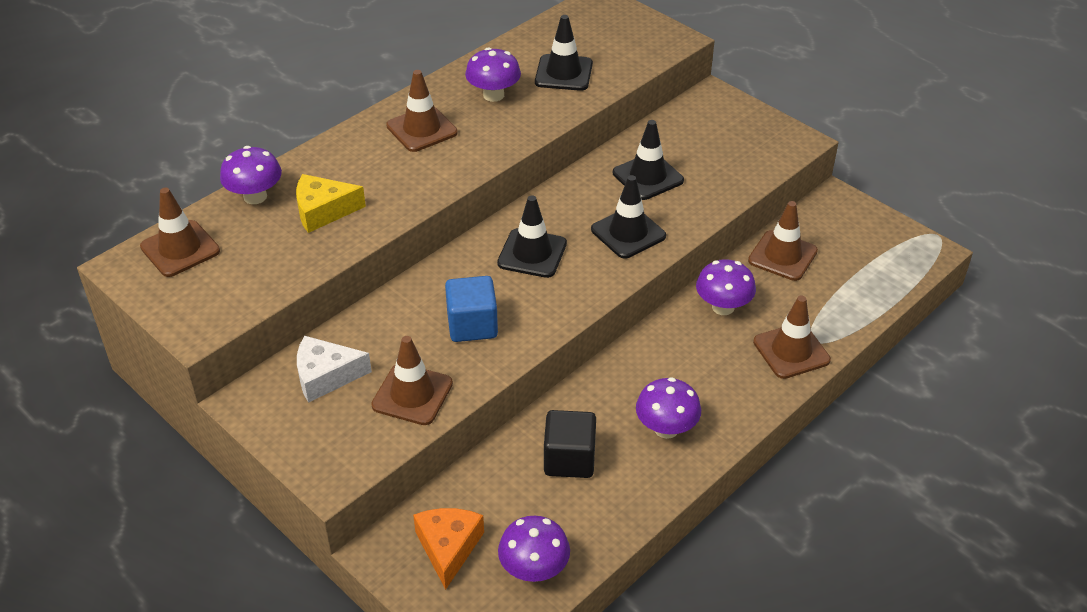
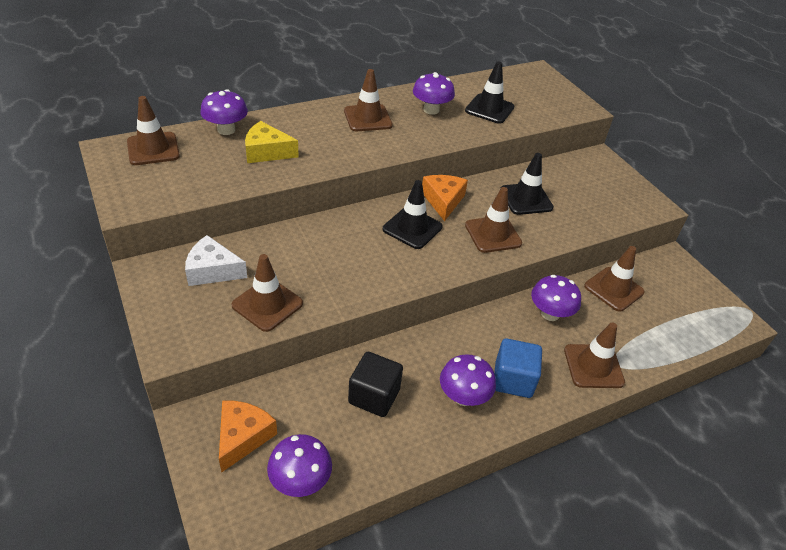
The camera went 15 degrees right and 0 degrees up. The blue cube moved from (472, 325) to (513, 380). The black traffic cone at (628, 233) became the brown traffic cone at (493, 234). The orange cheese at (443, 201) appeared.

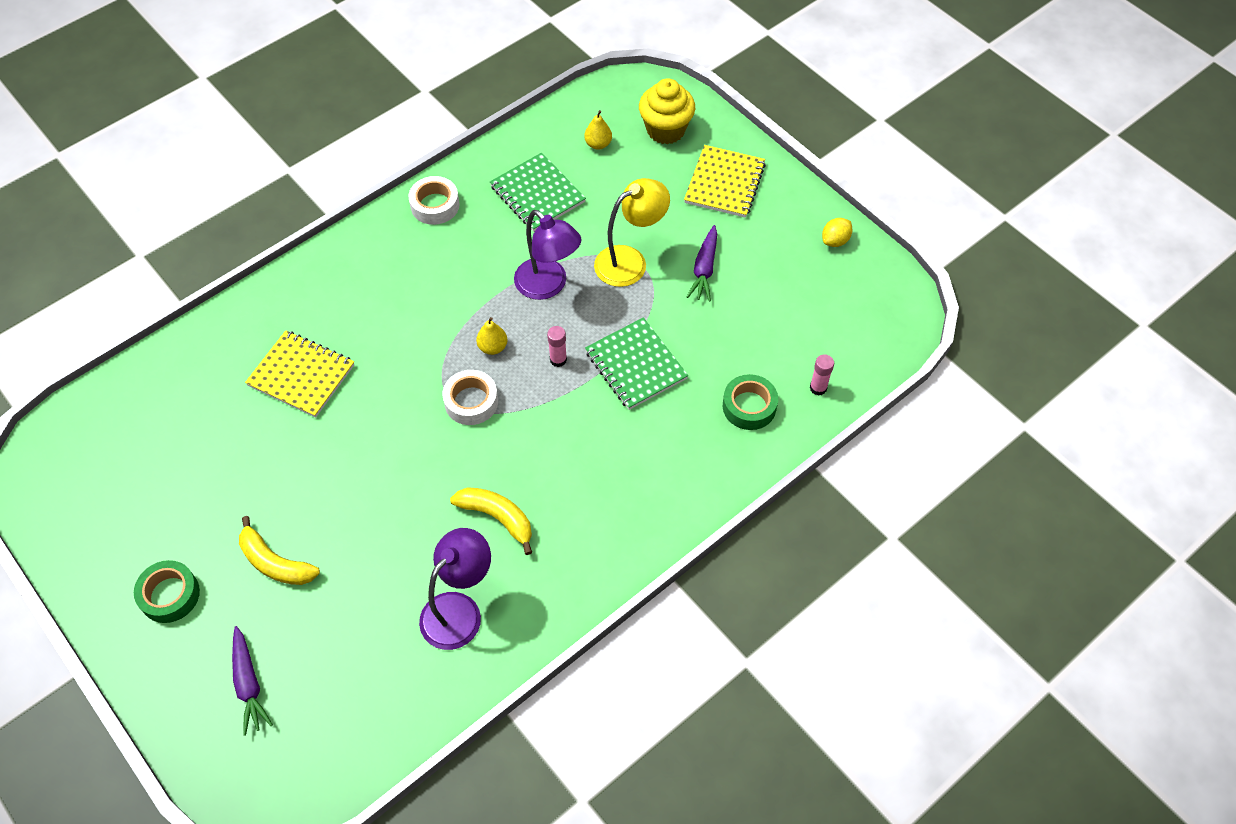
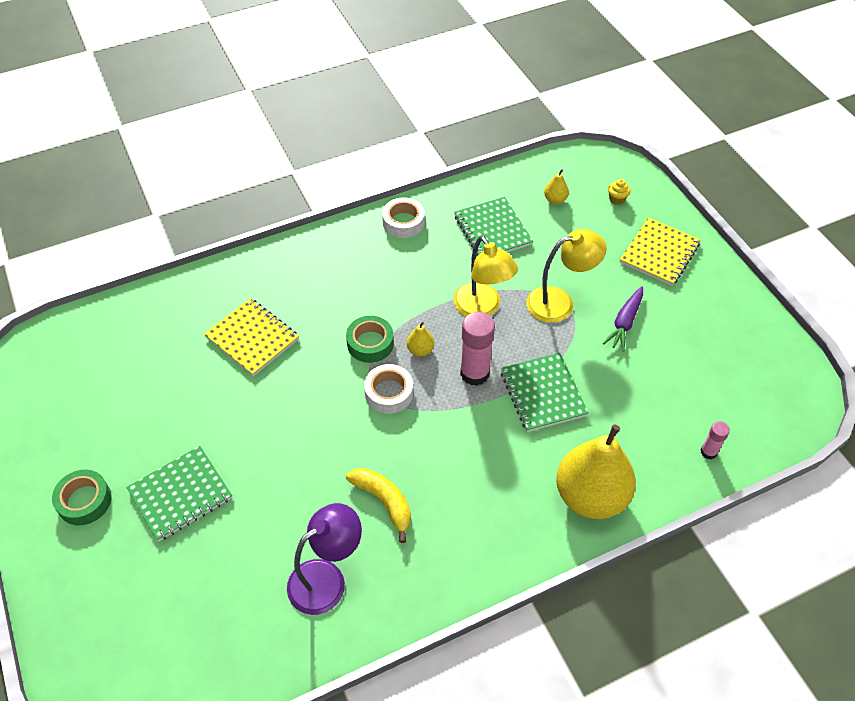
The camera went 15 degrees right and 5 degrees down. The purple carrot at (249, 684) disappeared. The yellow banana at (275, 563) was replaced by the green notebook at (180, 494). The purple lamp at (548, 286) became the yellow lamp at (482, 308). The pink glue stick at (558, 360) changed to 1.89 times the size. The yellow cupcake at (665, 130) changed to 0.45 times the size. The green tape moved from (749, 406) to (370, 343). The yellow lemon at (835, 241) disappeared. The yellow pear at (590, 496) appeared.

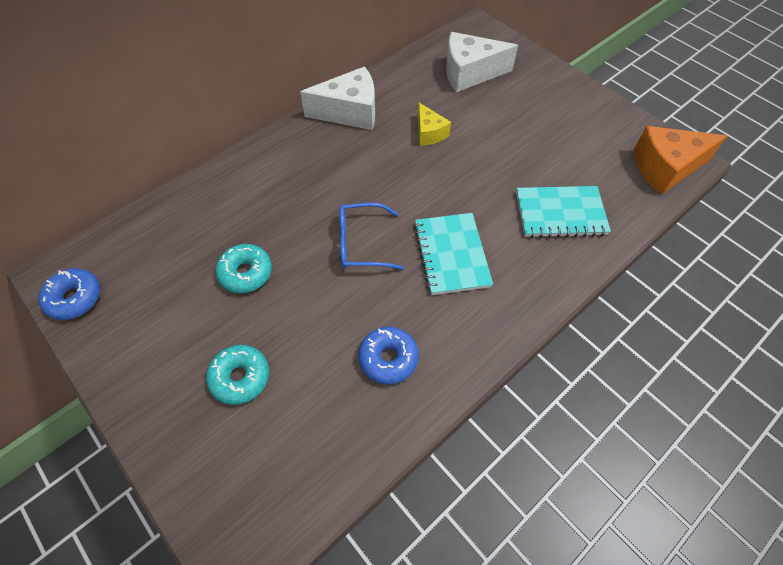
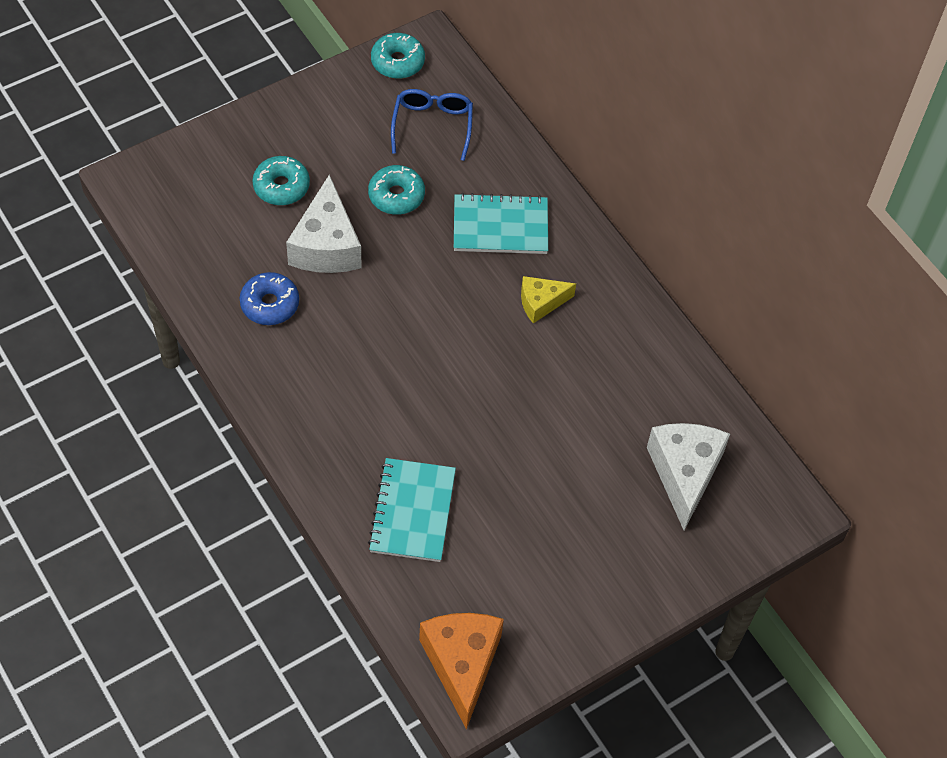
The camera went 95 degrees right and 0 degrees up. The blue donut at (75, 298) became the turquoise donut at (397, 62). The white cheese moved from (350, 112) to (326, 245). The blue glasses moved from (361, 243) to (432, 125). The turquoise notebook moved from (451, 255) to (500, 226). The yellow cheese moved from (429, 133) to (541, 303).

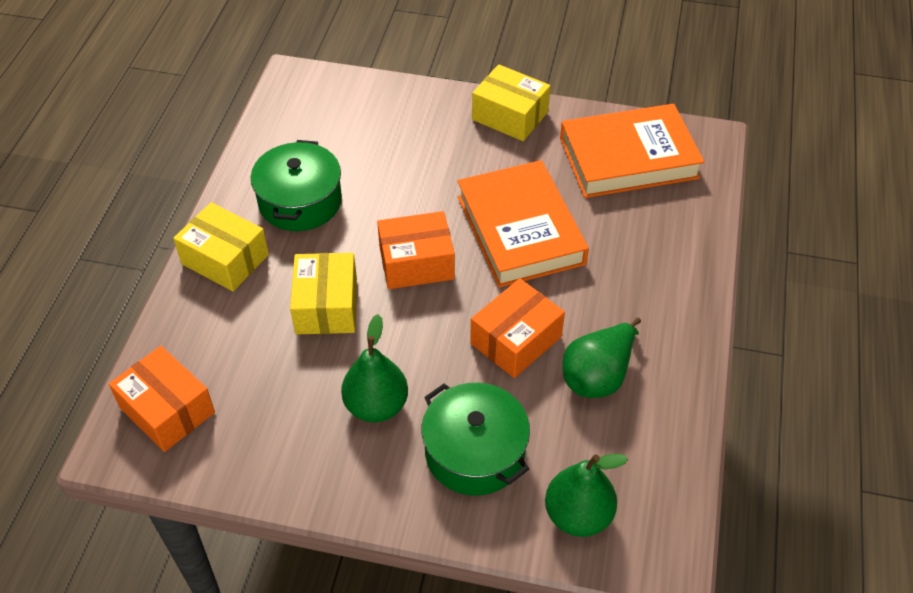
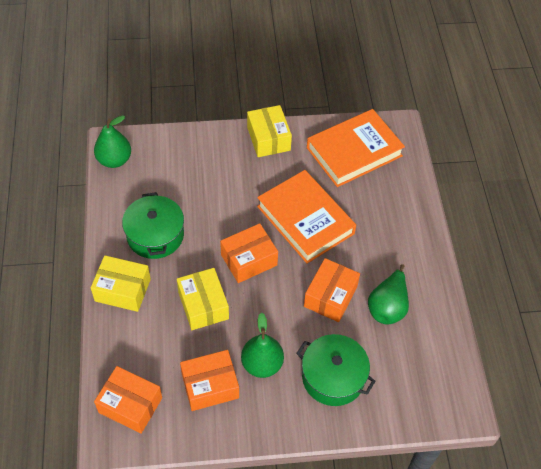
The camera went 20 degrees left and 5 degrees up. The yellow box at (510, 116) turned 60 degrees clockwise. The green pear moved from (578, 515) to (114, 160). The orange box at (210, 386) appeared.

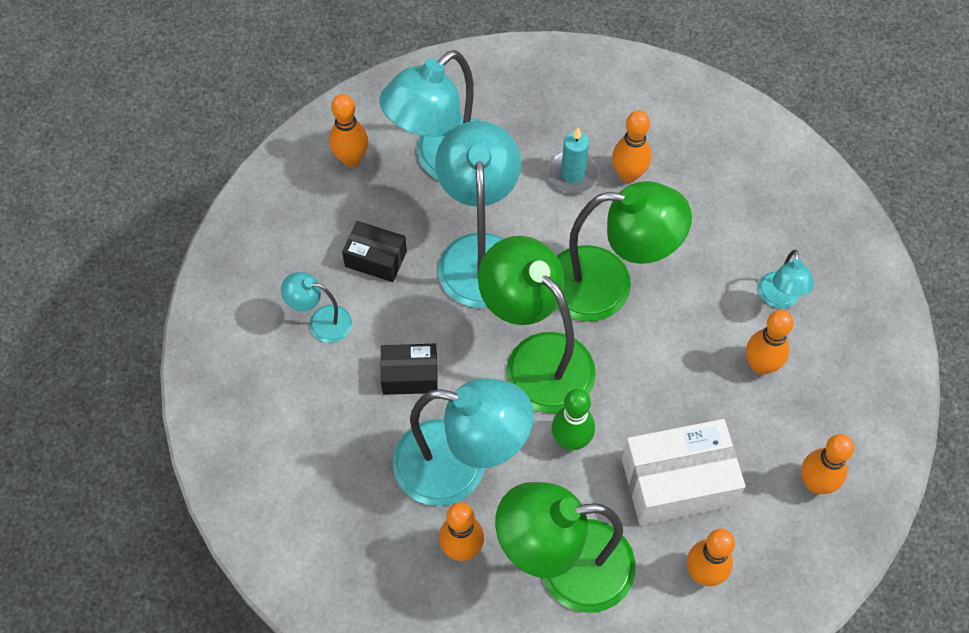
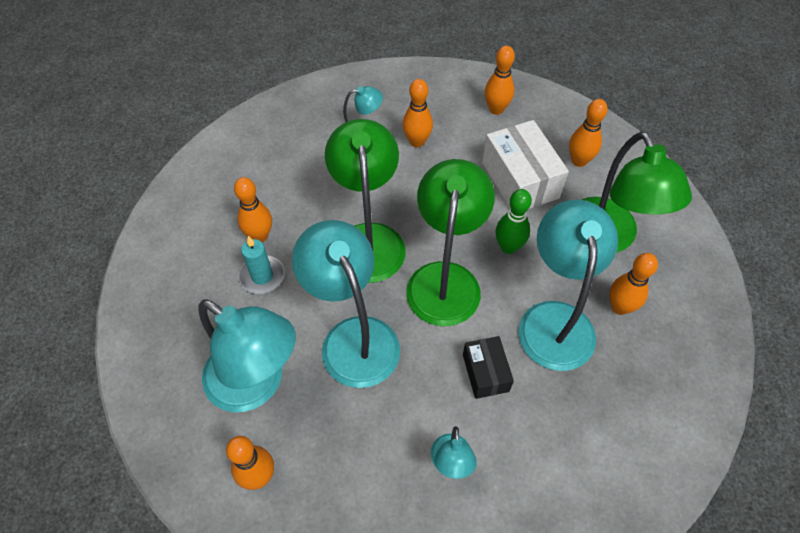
The camera went 100 degrees left and 5 degrees down. The black box at (376, 259) disappeared. The turquoise lamp at (480, 253) turned 75 degrees clockwise. The green lamp at (537, 358) turned 150 degrees clockwise.

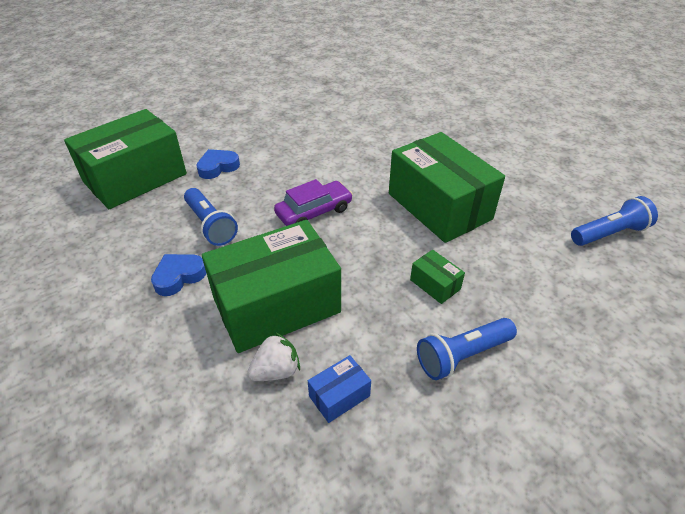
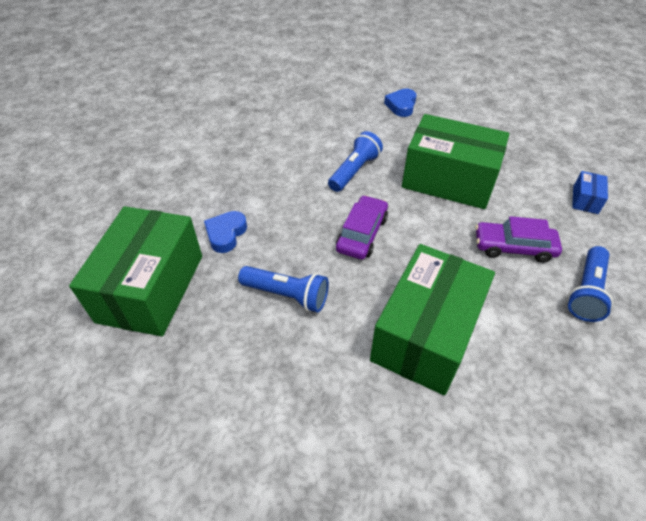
The camera went 35 degrees left and 5 degrees up. The blue heart moved from (179, 276) to (401, 106). The white strawberry at (276, 371) disappeared. The blue box moved from (339, 396) to (585, 200). The green box at (435, 284) was replaced by the purple car at (513, 247). The blue flashlight moved from (609, 233) to (354, 171).

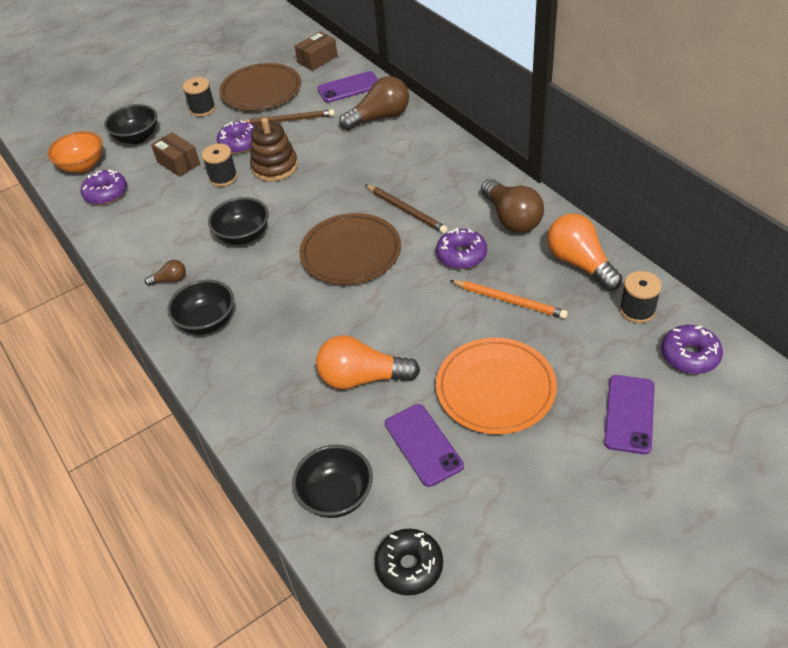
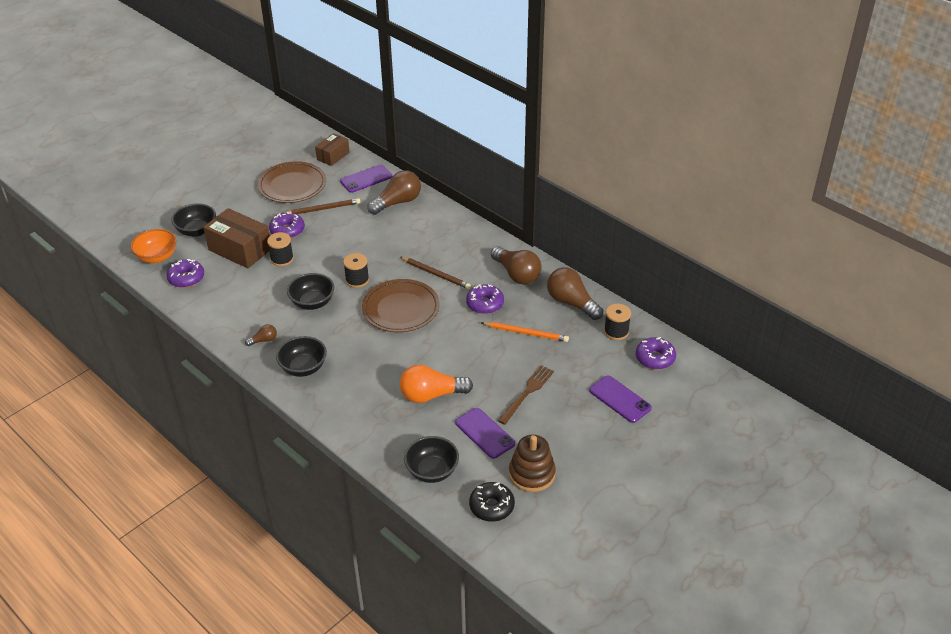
The camera went 15 degrees left and 5 degrees down. The brown box at (178, 163) changed to 1.69 times the size. The black spool moved from (202, 109) to (357, 280). The brown stacking toy moved from (275, 167) to (532, 474). The orange plate at (495, 388) was replaced by the brown fork at (527, 392). The orange light bulb at (580, 263) became the brown light bulb at (571, 303). The purple phone at (629, 414) turned 45 degrees counterclockwise.

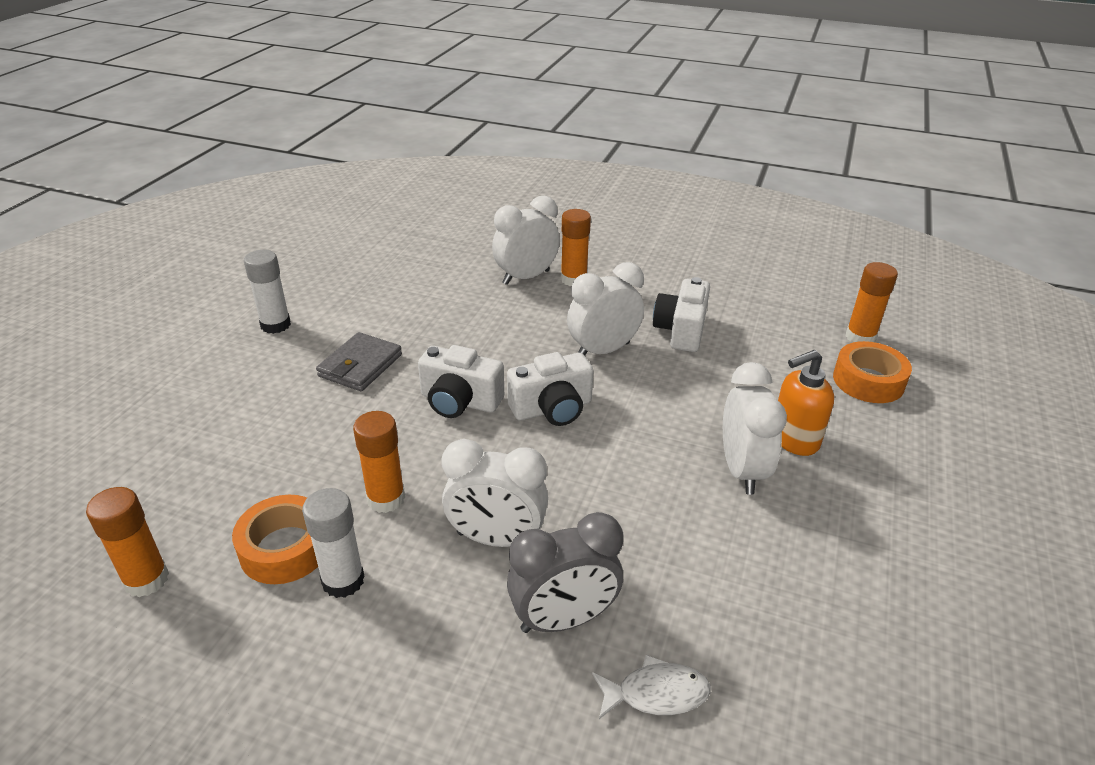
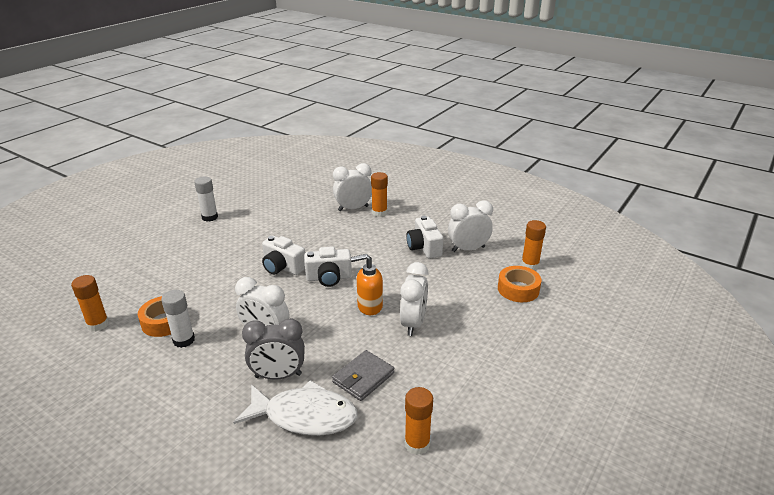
The camera went 15 degrees right and 5 degrees down. The grey wallet moved from (360, 365) to (363, 377). The orange glue stick moved from (386, 499) to (417, 444). The white clock moved from (603, 351) to (468, 249). The white fish at (656, 693) changed to 1.98 times the size. The white camera at (681, 330) turned 45 degrees counterclockwise. The orange soap dispenser moved from (794, 439) to (369, 306).

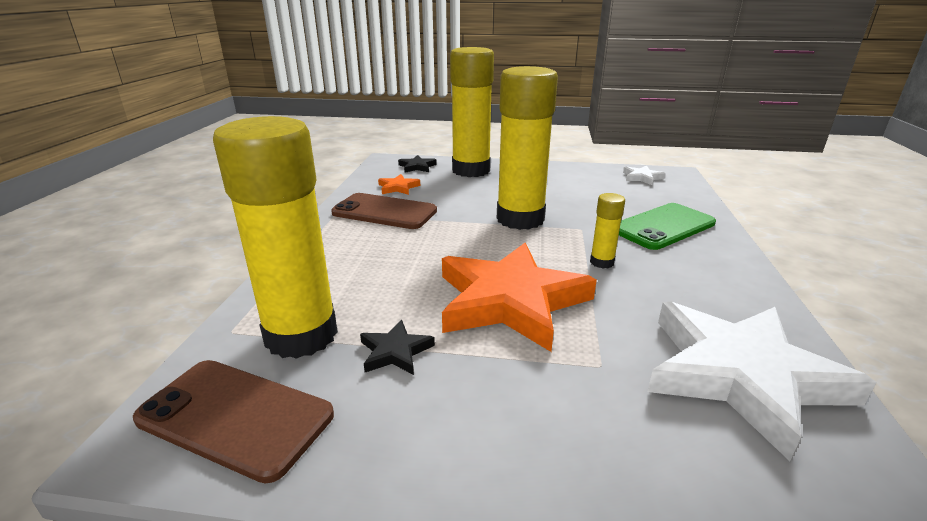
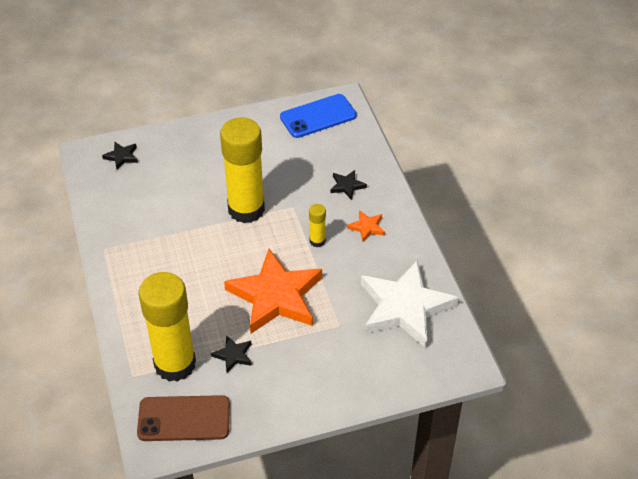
The camera went 25 degrees left and 20 degrees up. The brown phone at (384, 212) disappeared. The orange star moved from (398, 187) to (367, 227). The yellow glue stick at (471, 170) disappeared. The green phone at (663, 227) was replaced by the black star at (347, 186). The white star at (642, 177) was replaced by the blue phone at (318, 116).

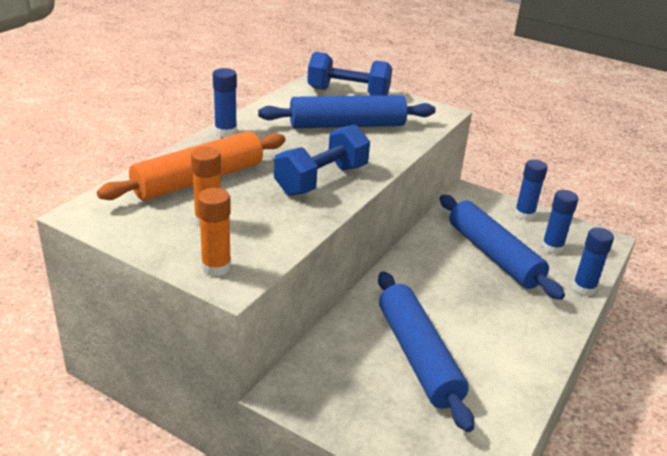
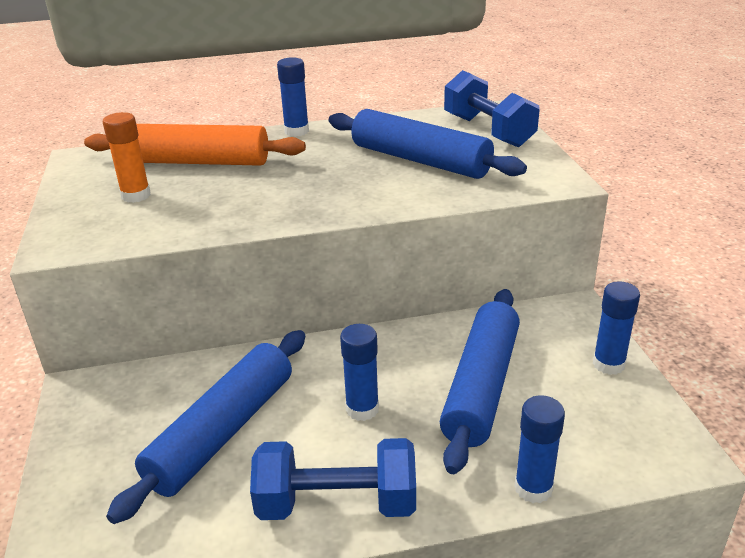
The camera went 50 degrees right and 0 degrees up. The orange glue stick at (216, 267) disappeared. The blue dumbbell moved from (321, 180) to (337, 504). The blue glue stick moved from (552, 247) to (362, 409).

